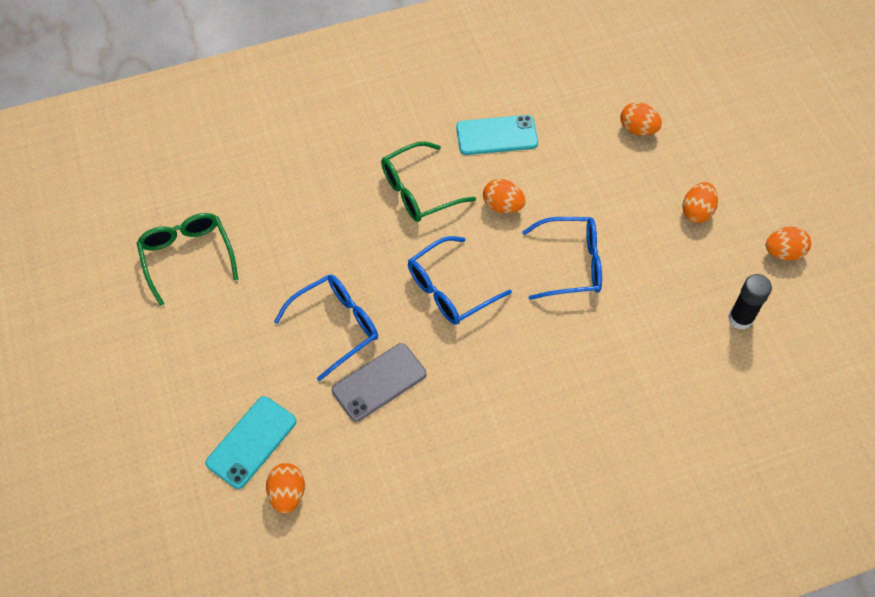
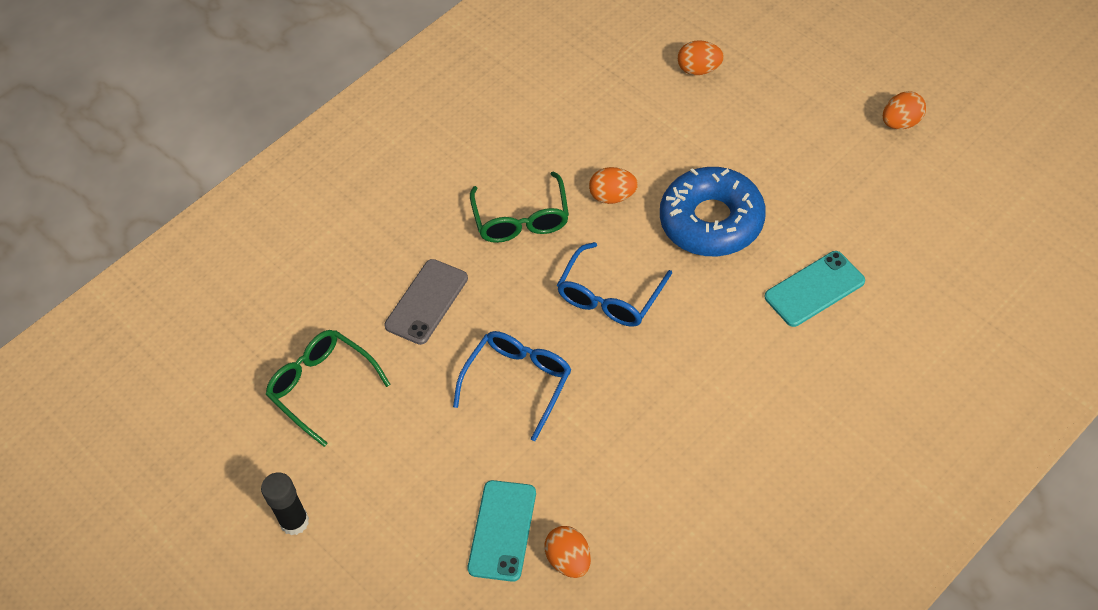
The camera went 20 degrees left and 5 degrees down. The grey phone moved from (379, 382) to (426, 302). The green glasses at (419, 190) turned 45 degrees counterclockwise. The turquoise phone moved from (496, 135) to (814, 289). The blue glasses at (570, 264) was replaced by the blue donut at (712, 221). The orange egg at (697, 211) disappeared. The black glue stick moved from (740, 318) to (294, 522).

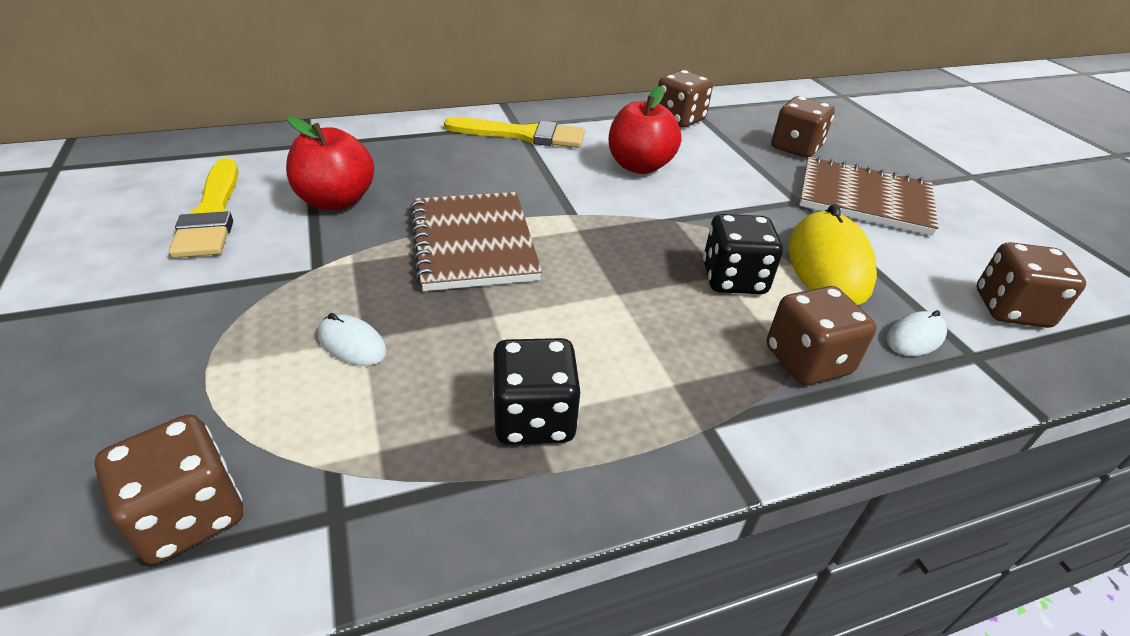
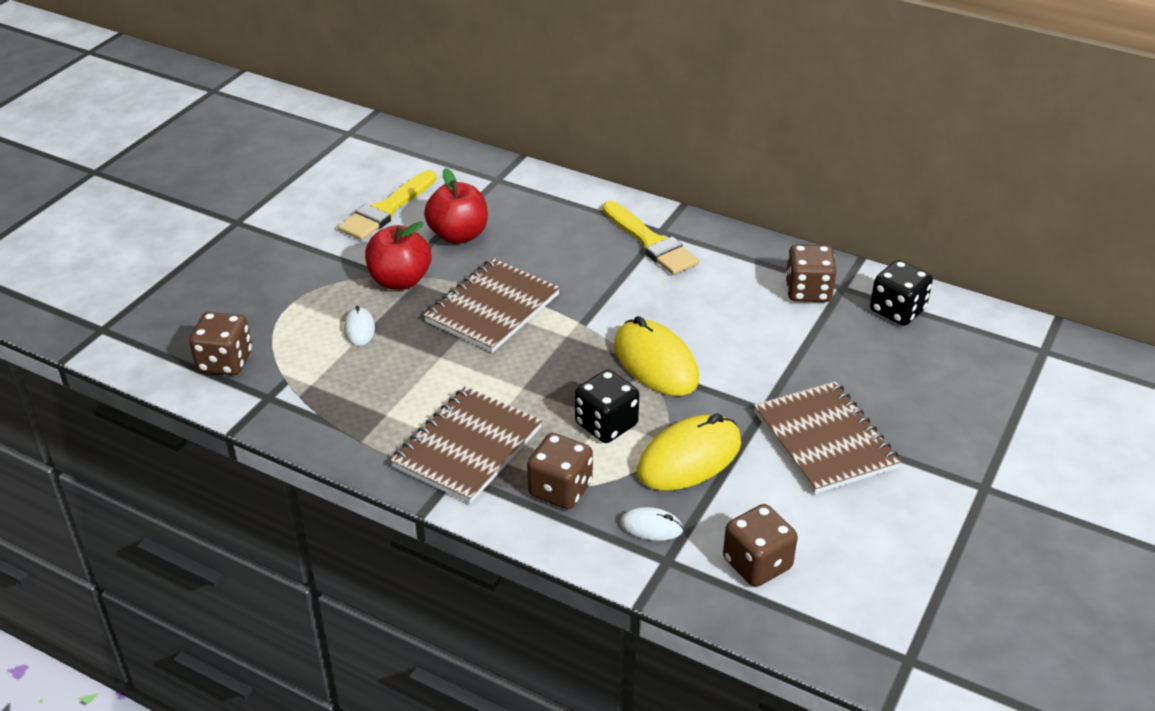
The camera went 50 degrees right and 0 degrees up. The black dice moved from (534, 418) to (897, 310). The red apple moved from (639, 166) to (400, 280). The brown dice at (795, 148) disappeared. The brown notebook at (467, 447) appeared. The yellow mouse at (655, 363) appeared.

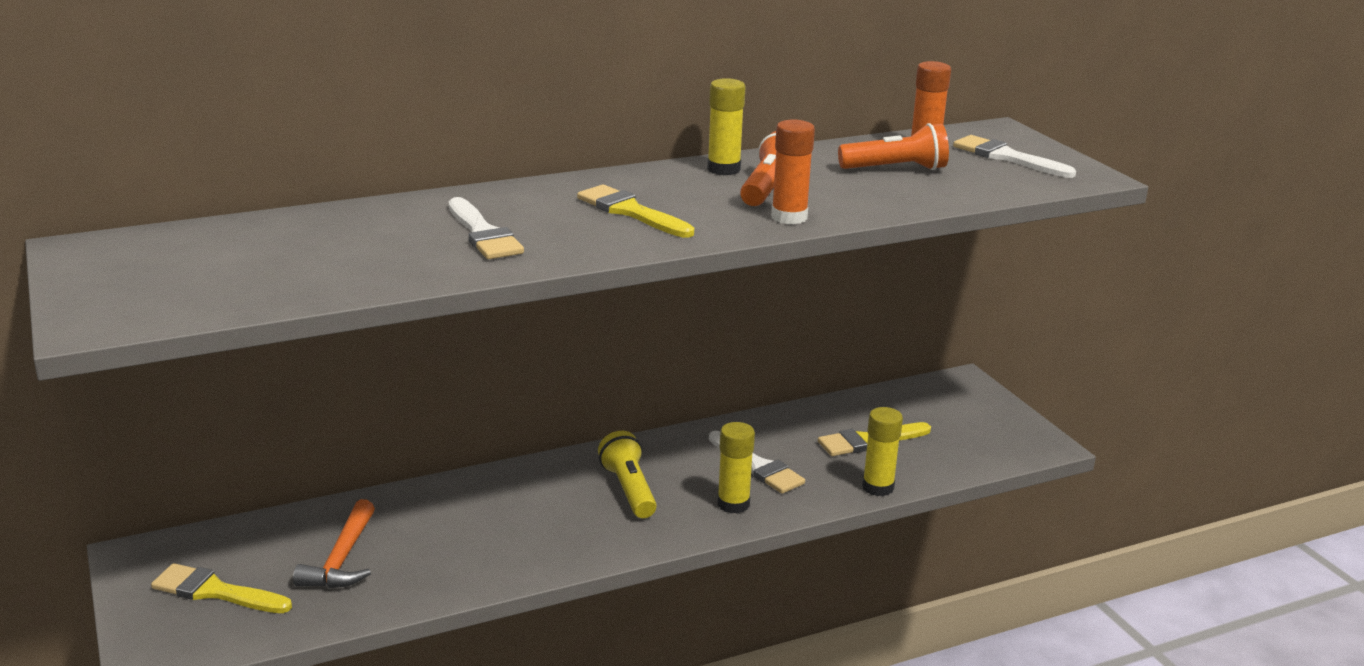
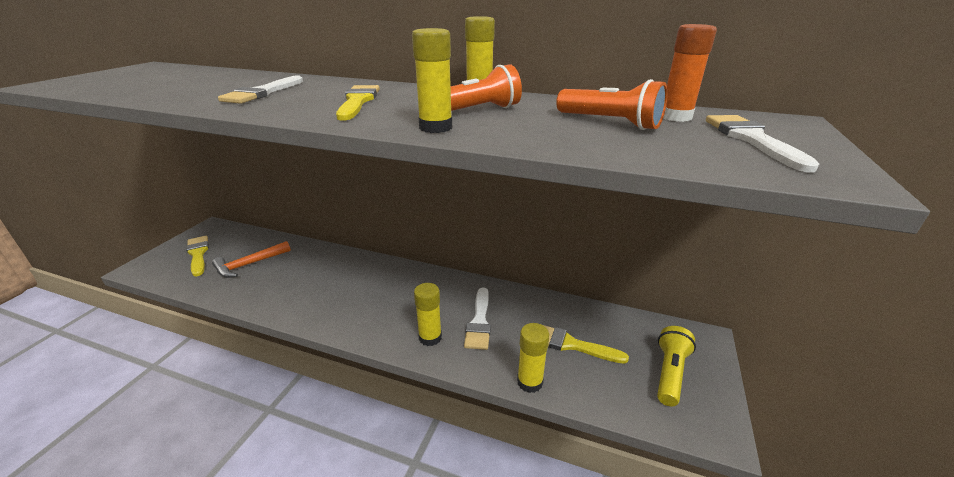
The camera went 45 degrees right and 5 degrees up. The yellow flashlight moved from (629, 490) to (669, 373). The orange glue stick at (789, 217) became the yellow glue stick at (435, 127).

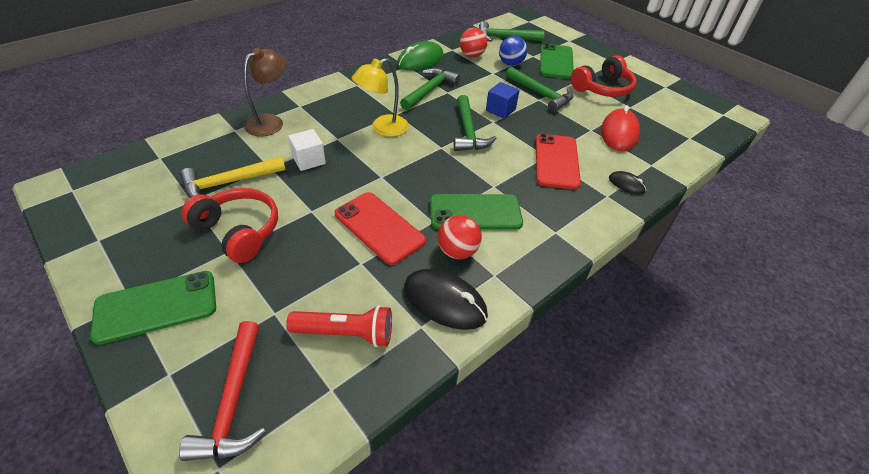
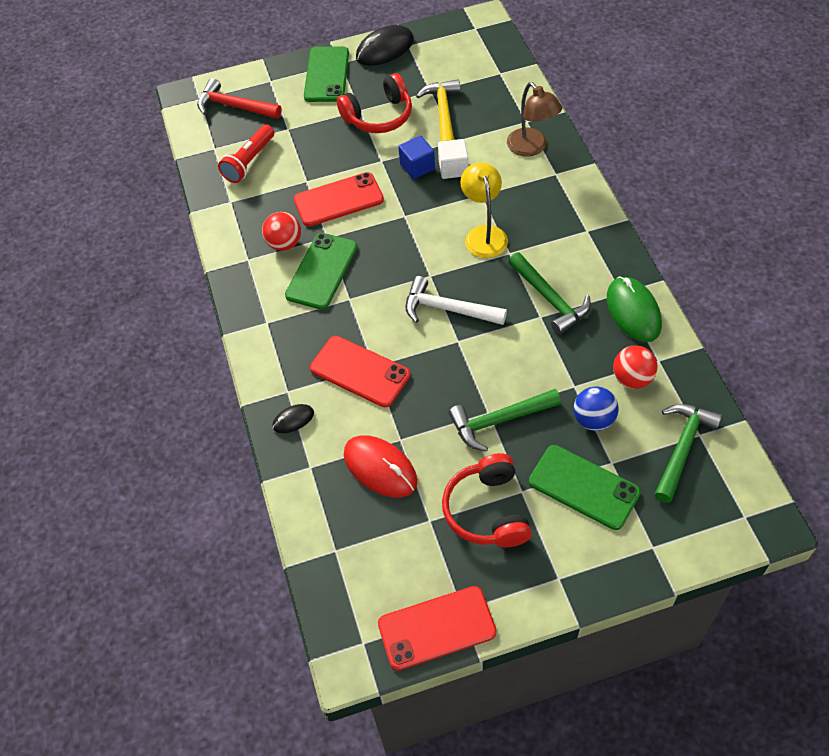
The camera went 120 degrees right and 10 degrees up. The black mouse moved from (444, 301) to (385, 49). The green hammer at (468, 131) became the white hammer at (448, 309). The blue cube moved from (500, 110) to (417, 167). The red phone at (437, 628) appeared.

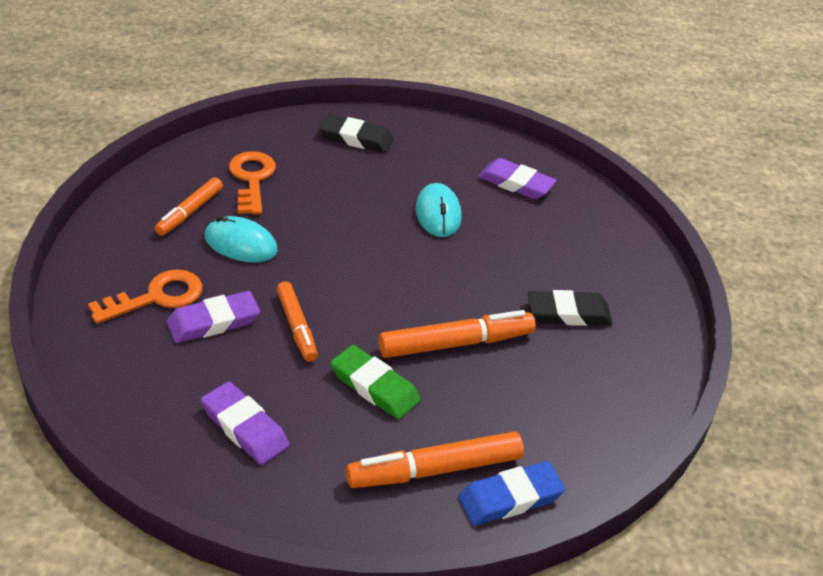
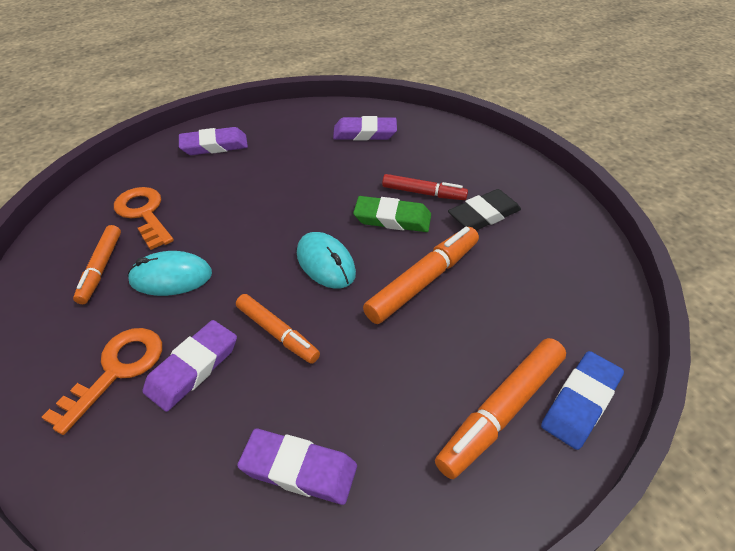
The camera went 25 degrees left and 5 degrees up. The black eraser at (356, 138) became the purple eraser at (214, 145). The green eraser moved from (374, 386) to (392, 218). The turquoise mouse moved from (438, 214) to (326, 263). The red marker at (423, 193) appeared.

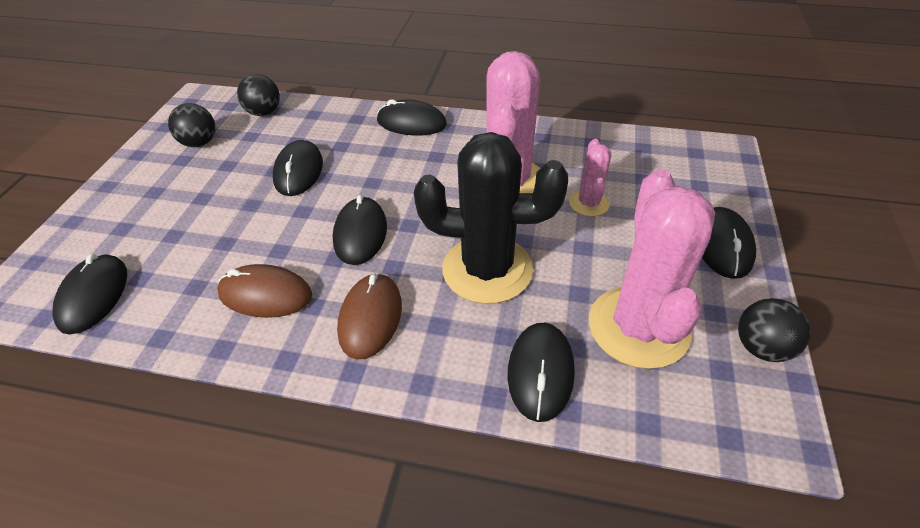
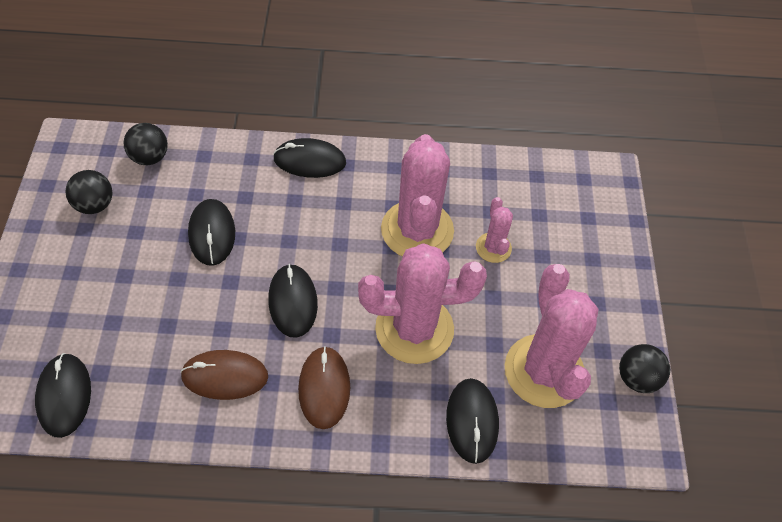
The camera went 15 degrees left and 10 degrees up. The black cactus at (487, 269) became the pink cactus at (414, 329). The black mouse at (722, 245) disappeared.

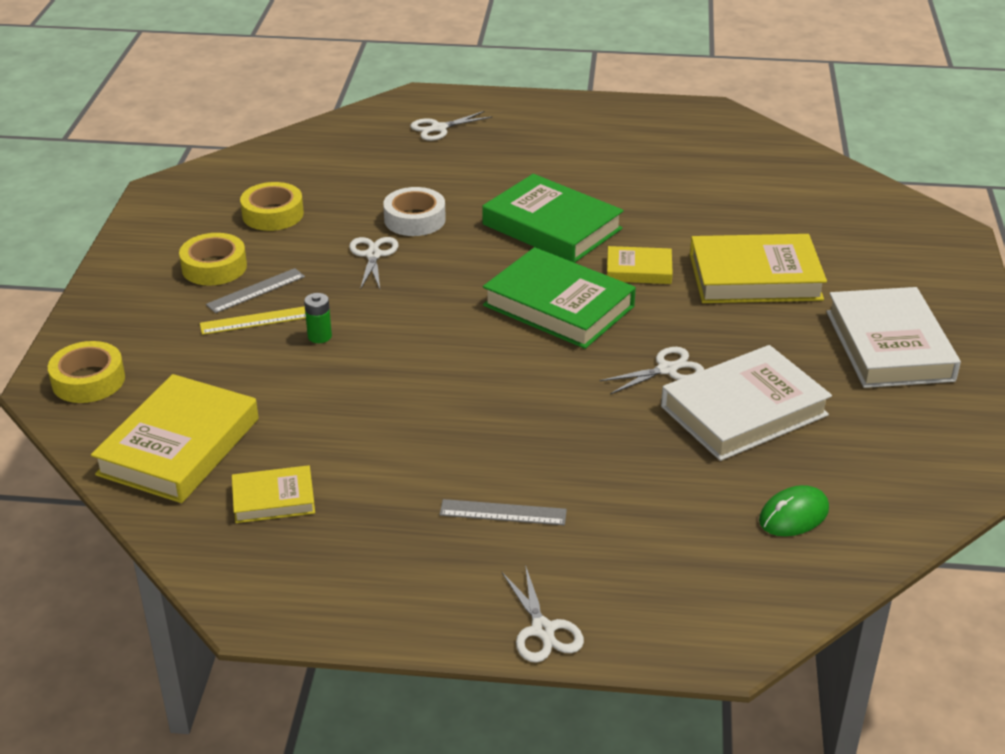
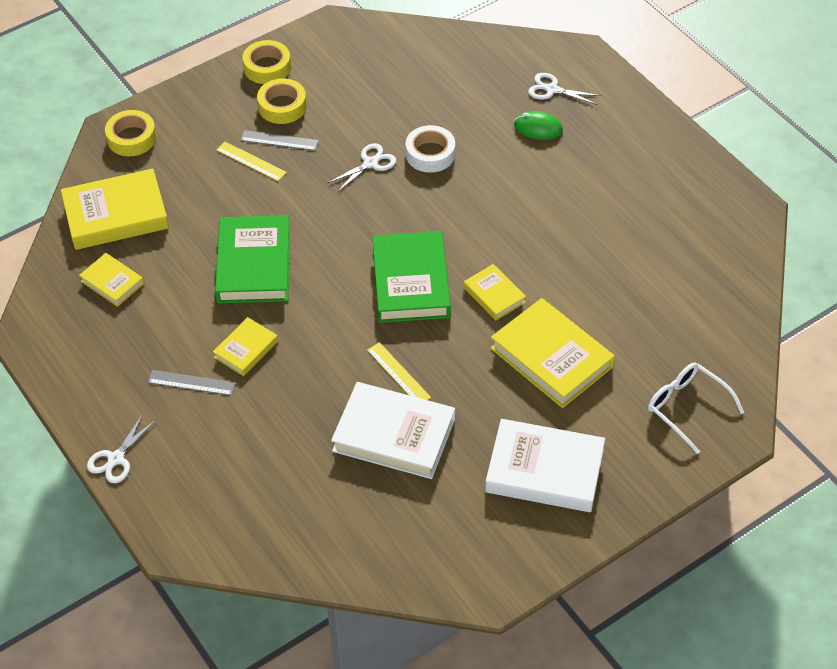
The camera went 50 degrees right and 15 degrees up. The yellow tape moved from (273, 214) to (267, 67). The green battery at (319, 336) disappeared. The grey ruler at (503, 513) turned 45 degrees counterclockwise. The green book moved from (552, 227) to (254, 264). The white scissors at (667, 369) was replaced by the yellow ruler at (398, 374). The green mouse moved from (793, 515) to (538, 128). The white book at (889, 346) turned 60 degrees clockwise. The yellow book at (246, 349) appeared. The white glasses at (687, 408) appeared.

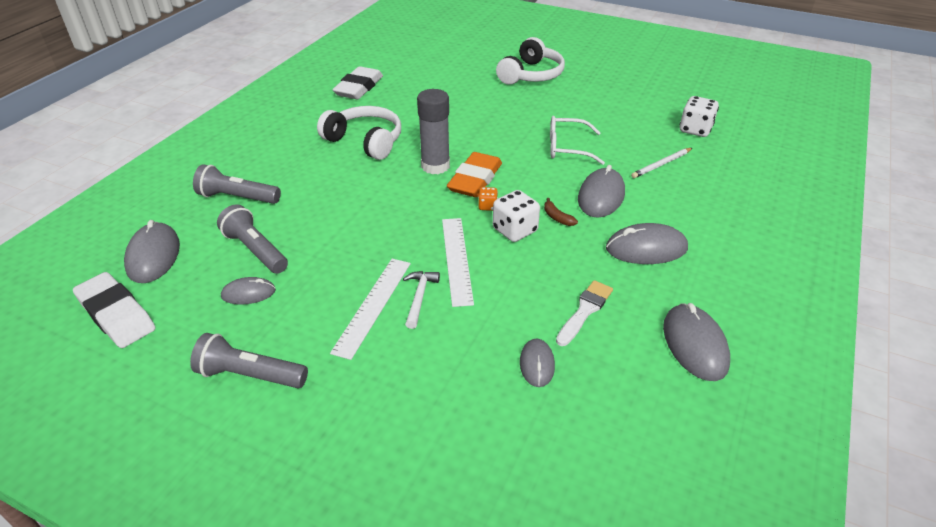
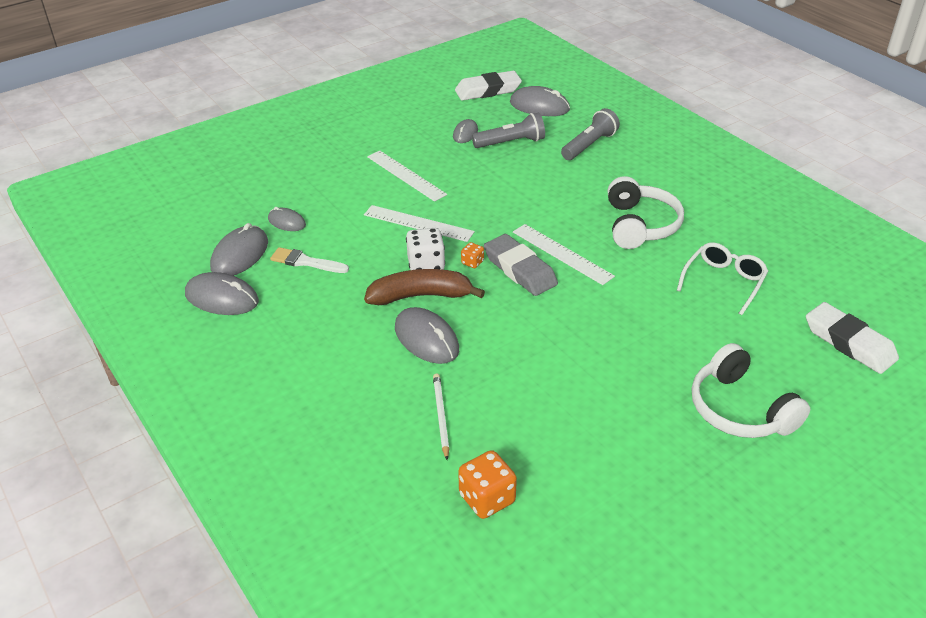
The camera went 120 degrees right and 0 degrees up. The grey flashlight at (250, 375) disappeared. The white headphones at (365, 141) turned 60 degrees counterclockwise. The white eraser moved from (359, 88) to (849, 343). The white hammer at (419, 297) disappeared. The grey glue stick at (435, 166) was replaced by the white ruler at (562, 254). The orange eraser at (475, 180) became the grey eraser at (519, 270). The brown banana at (557, 217) changed to 2.38 times the size. The white glasses moved from (567, 148) to (724, 282). The white brush at (585, 311) turned 135 degrees clockwise. The grey mouse moved from (646, 248) to (240, 255). The white dice at (695, 130) became the orange dice at (487, 498).

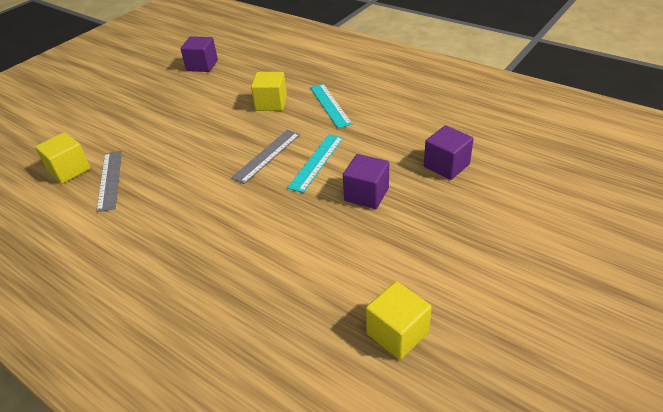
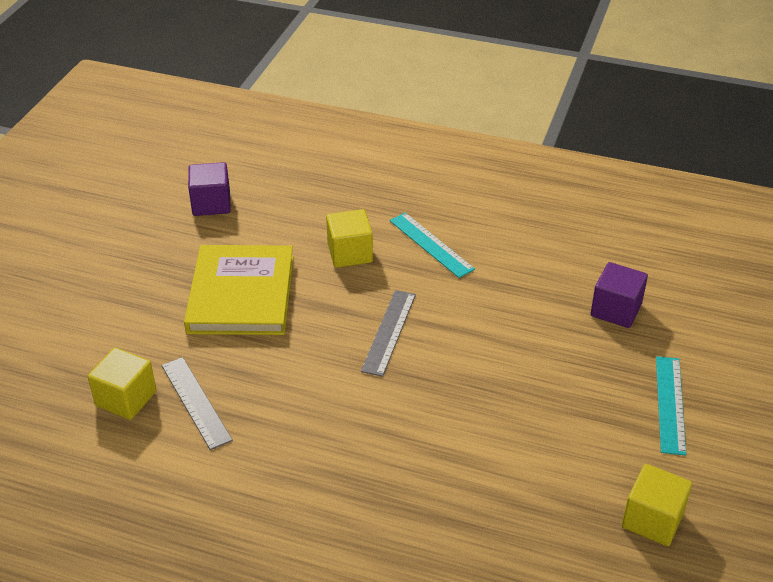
The camera went 20 degrees left and 0 degrees up. The turquoise ruler moved from (316, 162) to (670, 404). The purple cube at (366, 194) disappeared. The yellow book at (241, 294) appeared.

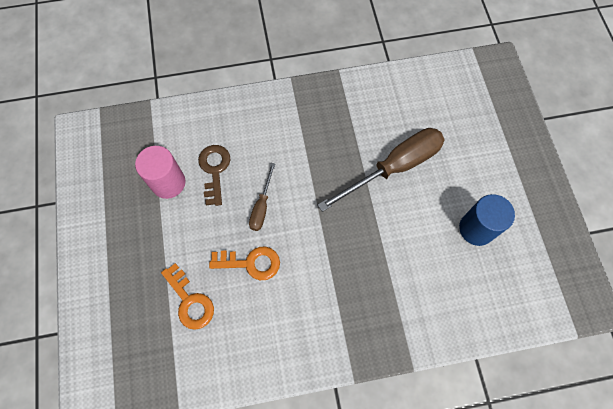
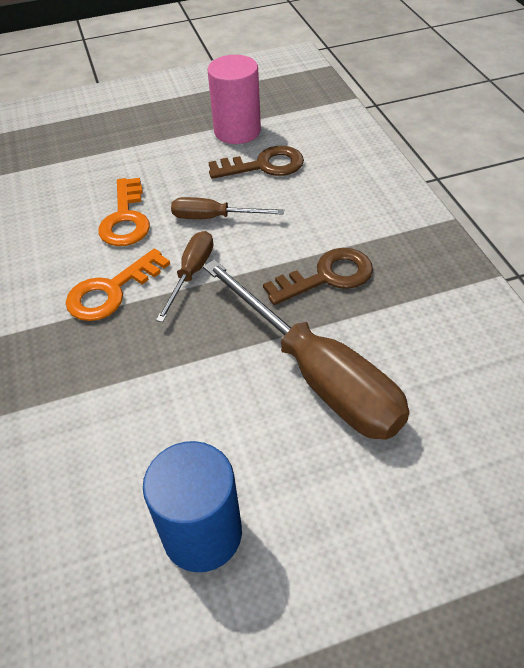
The camera went 85 degrees right and 20 degrees down. The orange key moved from (190, 301) to (111, 291). The brown screwdriver at (191, 274) appeared. The brown key at (327, 276) appeared.

